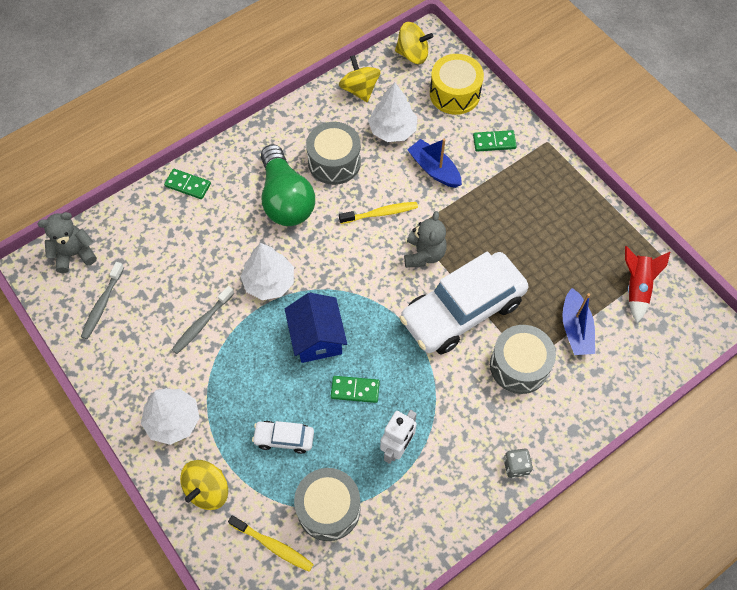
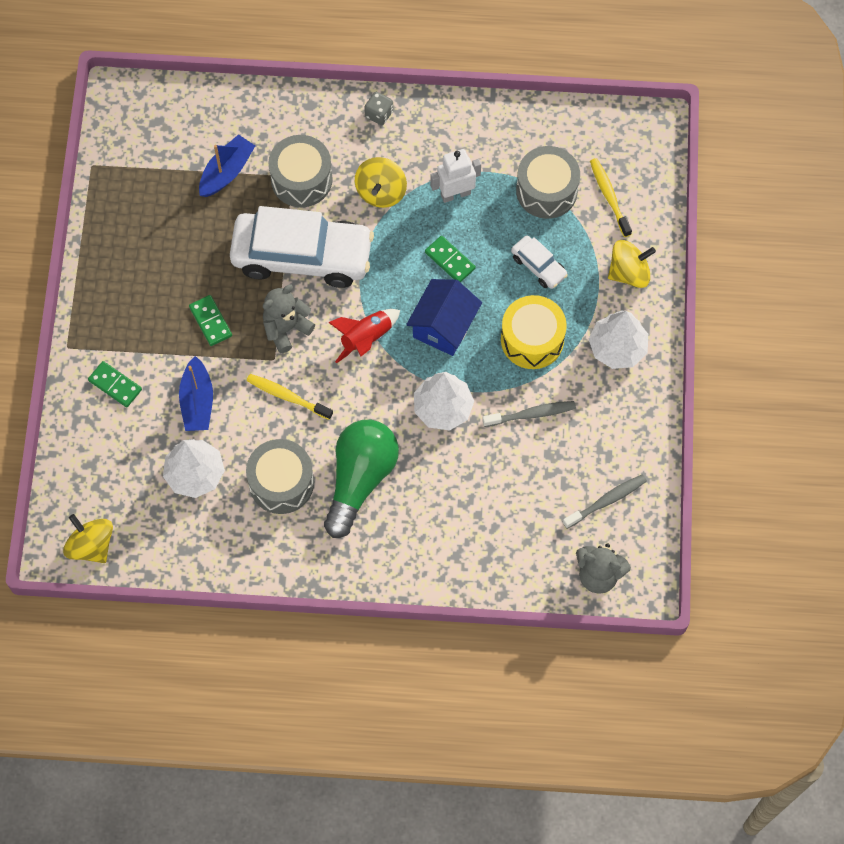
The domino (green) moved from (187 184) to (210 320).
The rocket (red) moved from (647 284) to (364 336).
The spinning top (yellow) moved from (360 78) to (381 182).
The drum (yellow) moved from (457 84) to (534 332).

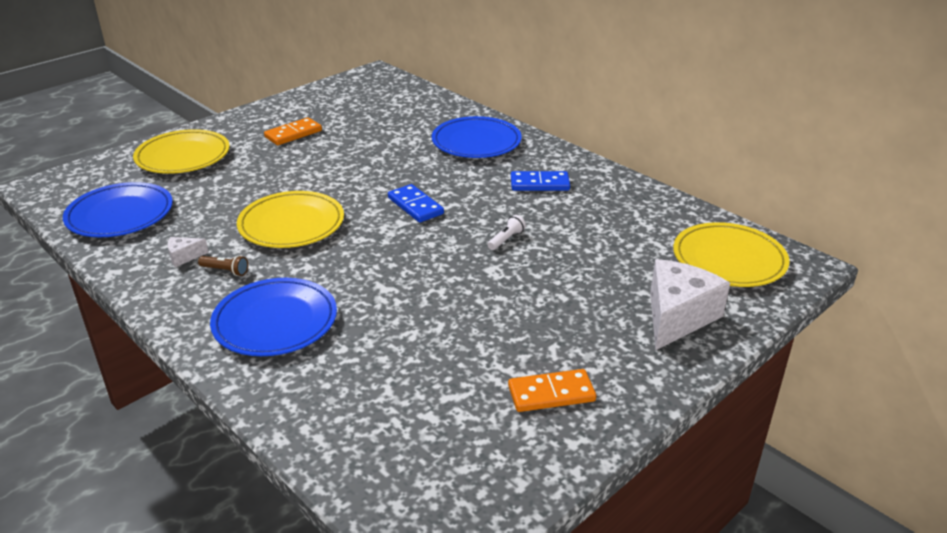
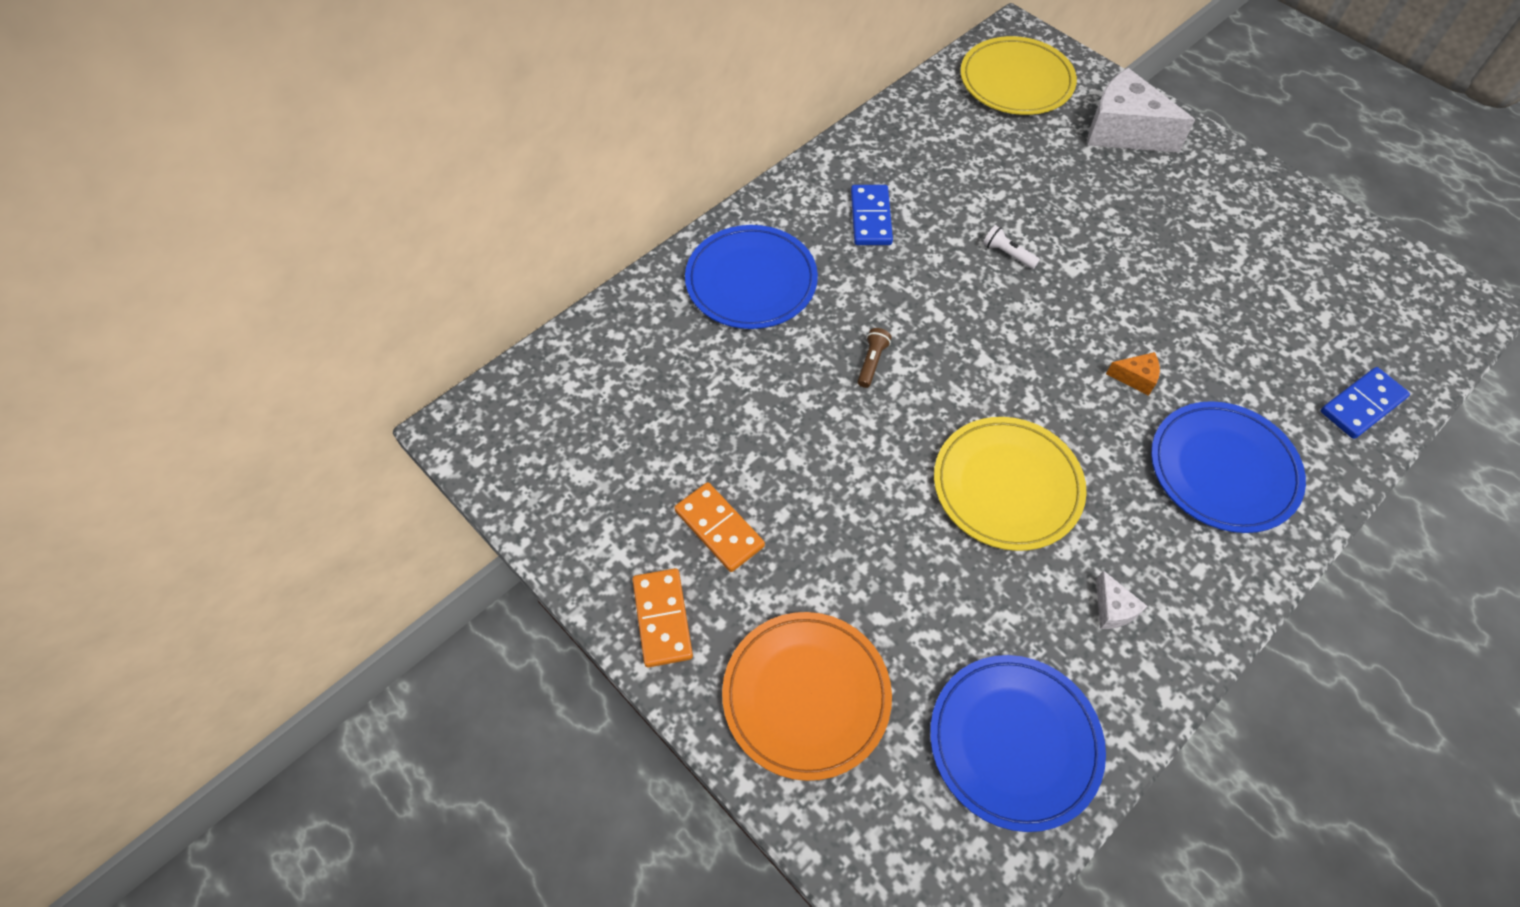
The domino (orange) moved from (552 390) to (662 617).
The plate (yellow) at (181 151) became the plate (orange) at (807 696).
The flashlight (brown) moved from (223 265) to (874 358).
The cheese (orange) at (1133 374) appeared.
The domino (blue) moved from (416 203) to (1365 403).

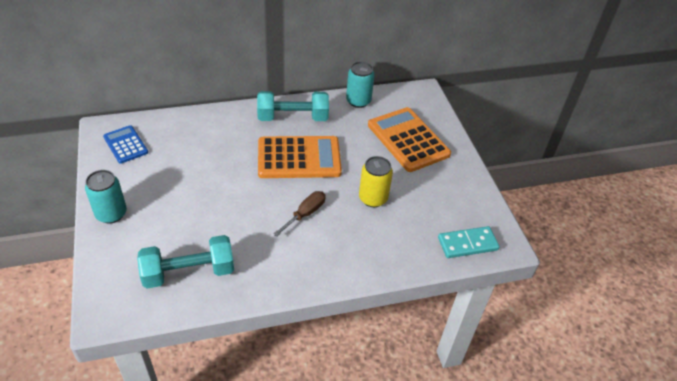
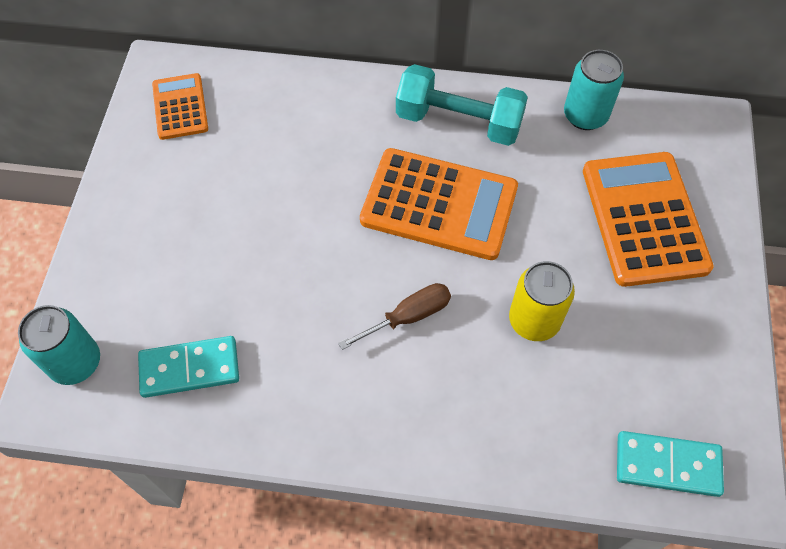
The can (turquoise) moved from (106 196) to (59 345).
The dumbbell (turquoise) at (185 261) was replaced by the domino (turquoise) at (188 367).
The calculator (blue) at (125 144) became the calculator (orange) at (180 106).

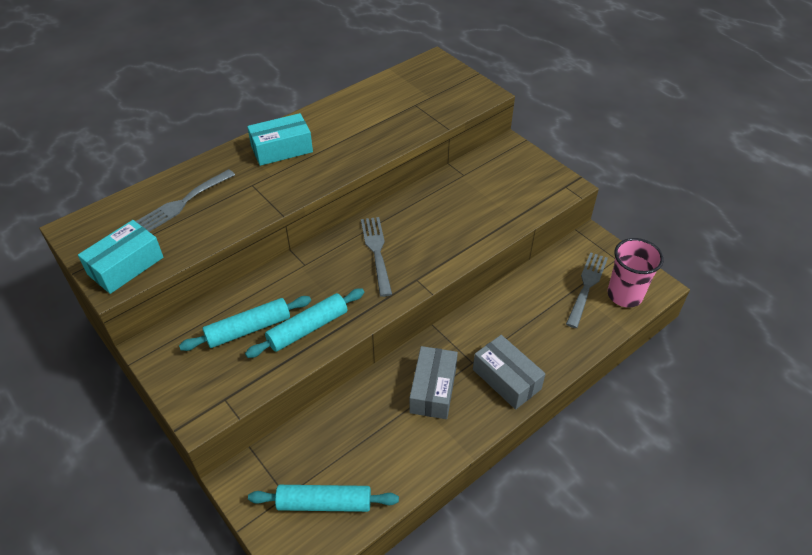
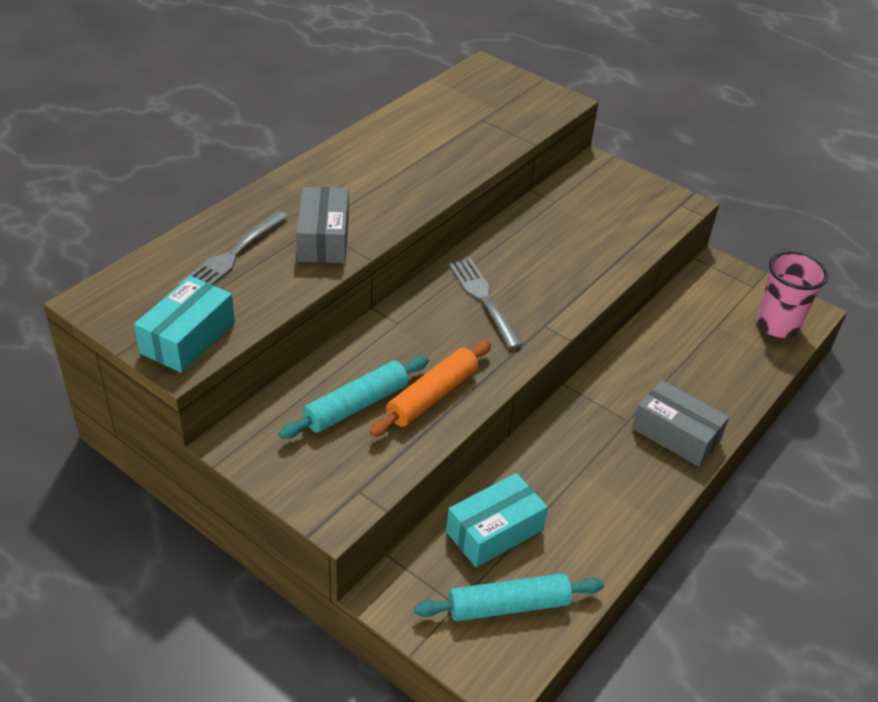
The box (grey) moved from (433 382) to (322 225).
The rolling pin (turquoise) at (304 323) became the rolling pin (orange) at (430 388).
The box (turquoise) moved from (280 139) to (497 520).
The fork (grey) at (587 290) disappeared.

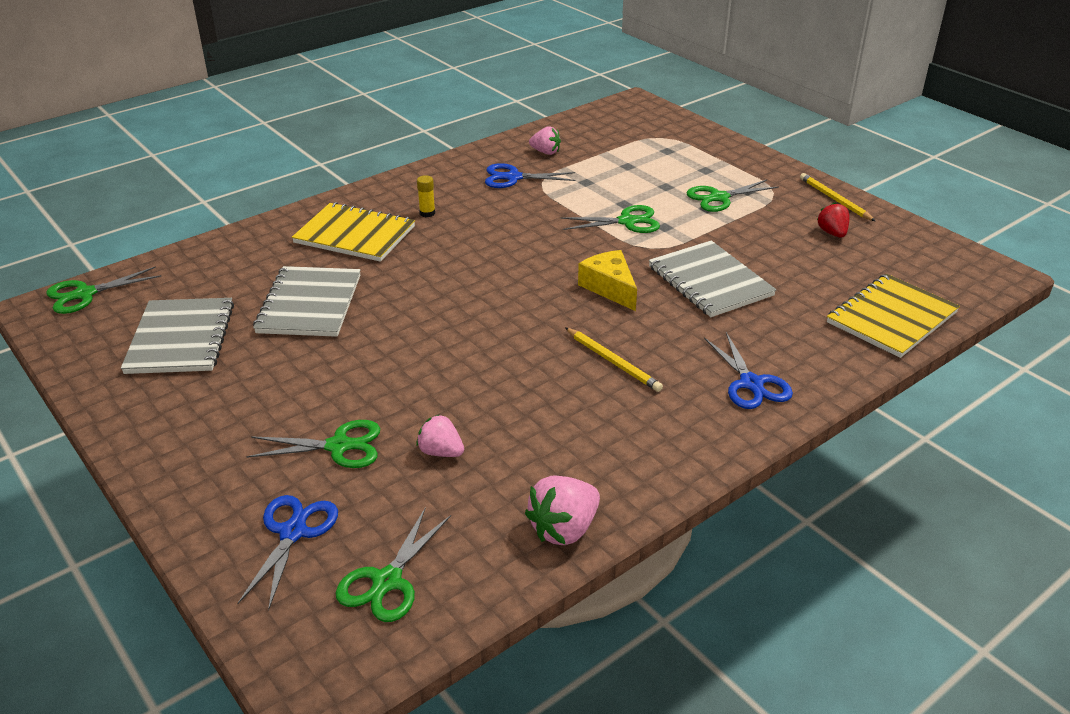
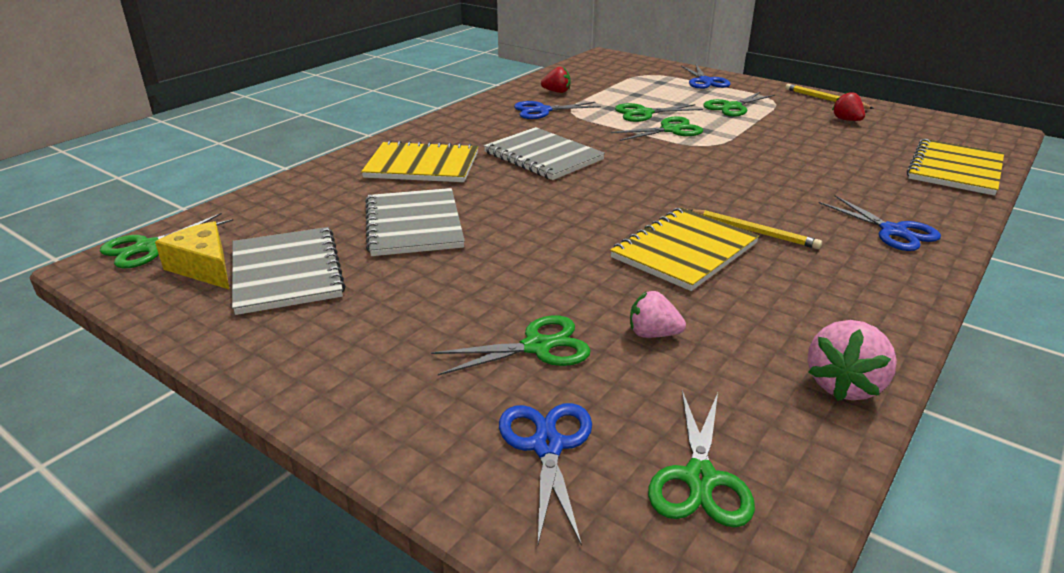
The cheese (yellow) moved from (607 280) to (192 255).
The notebook (grey) moved from (713 278) to (544 153).
The strawberry (pink) at (545 140) became the strawberry (red) at (556 80).
The notebook (yellow) at (684 249) appeared.
The scissors (green) at (659 112) appeared.
The scissors (blue) at (706 76) appeared.
The glue stick (yellow) at (426 196) disappeared.

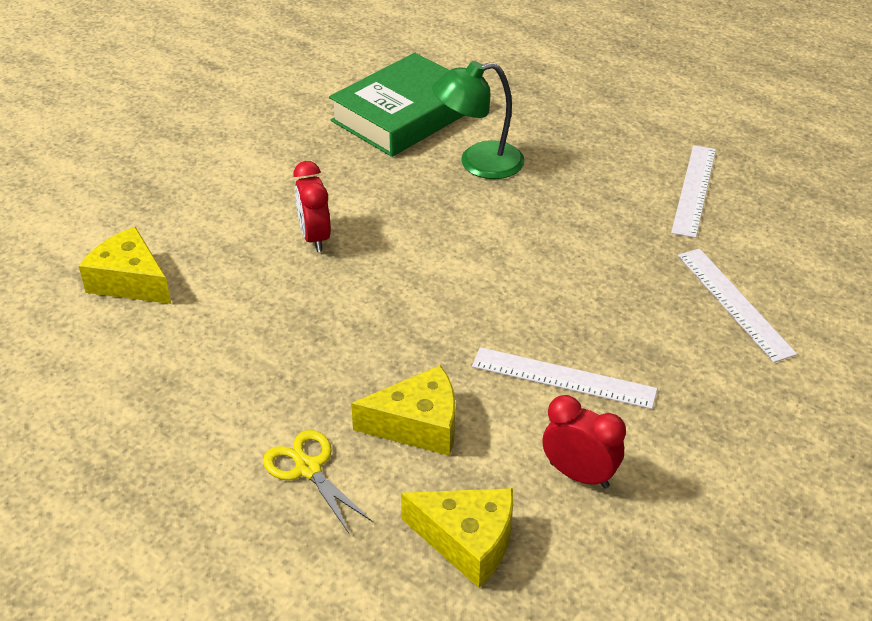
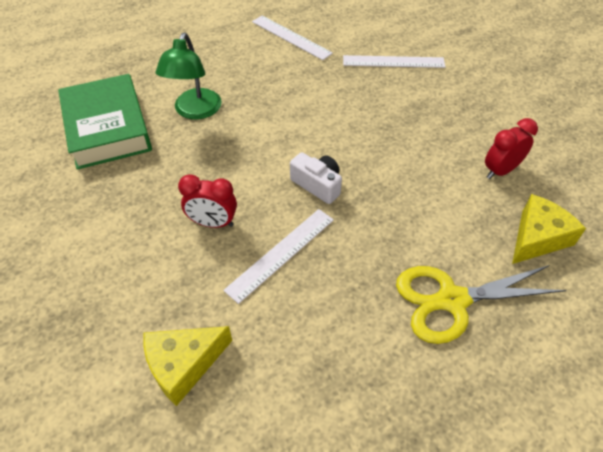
The ruler (white) moved from (565 378) to (278 256).
The camera (white) at (316 178) appeared.
The scissors (yellow) at (317 481) changed to 1.67 times the size.
The cheese (yellow) at (403 410) disappeared.

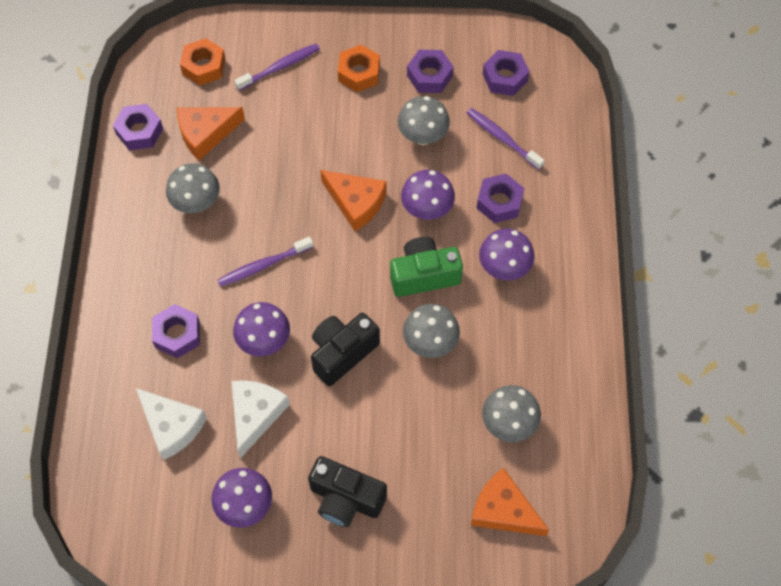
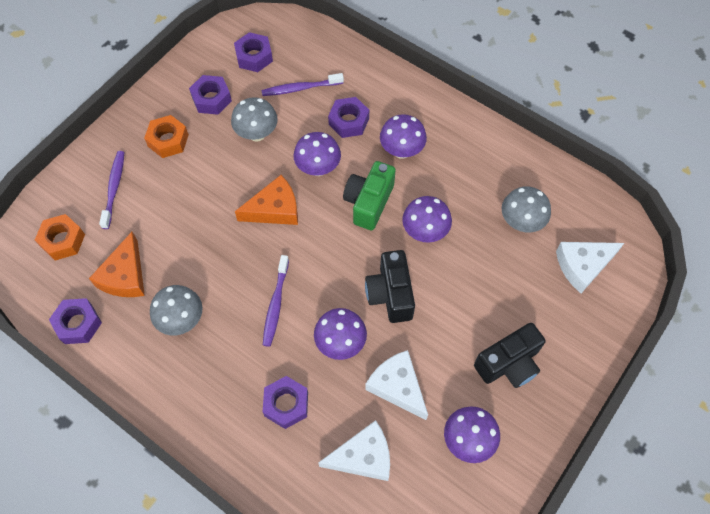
The mushroom (grey) at (431 331) became the mushroom (purple) at (427 219).
The cheese (orange) at (510 502) became the cheese (white) at (590 267).

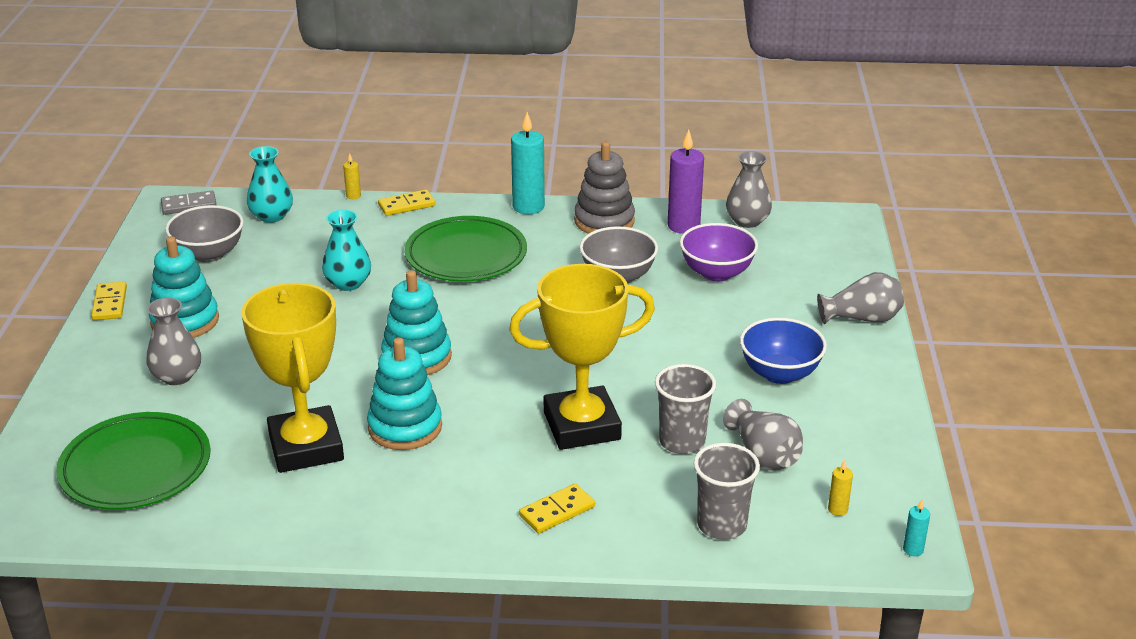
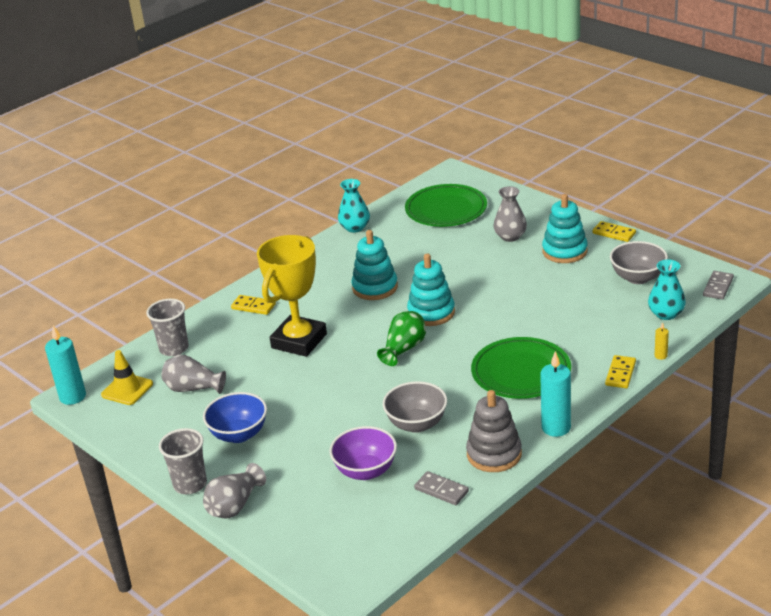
The candle (turquoise) at (916 527) changed to 2.15 times the size.
The candle (yellow) at (840 488) was replaced by the traffic cone (yellow) at (127 377).
The cup (grey) moved from (685 409) to (183 461).
The domino (yellow) at (557 508) turned 75 degrees counterclockwise.
The vase (turquoise) moved from (346 250) to (354 206).
The vase (green) at (401 338) appeared.
The candle (purple) at (686 182) was replaced by the domino (grey) at (441 488).
The trophy (yellow) at (292 378) disappeared.
The vase (grey) at (749 189) disappeared.

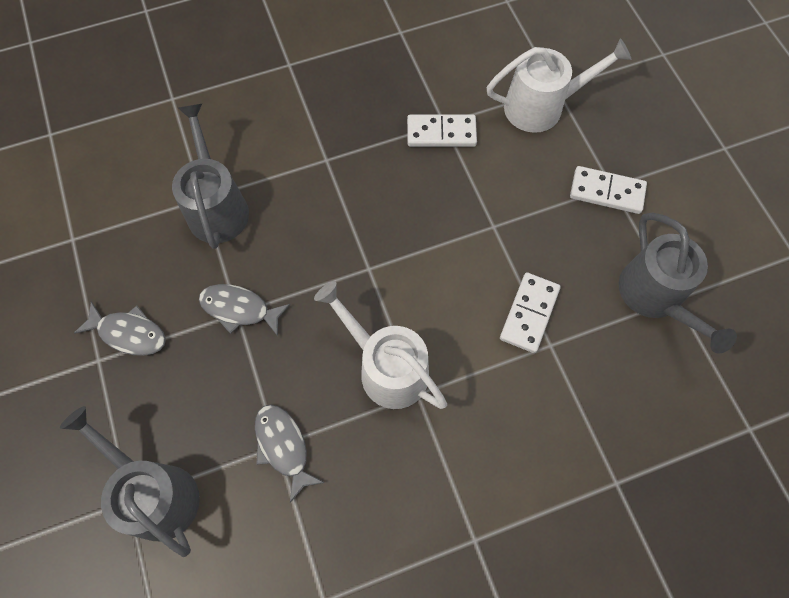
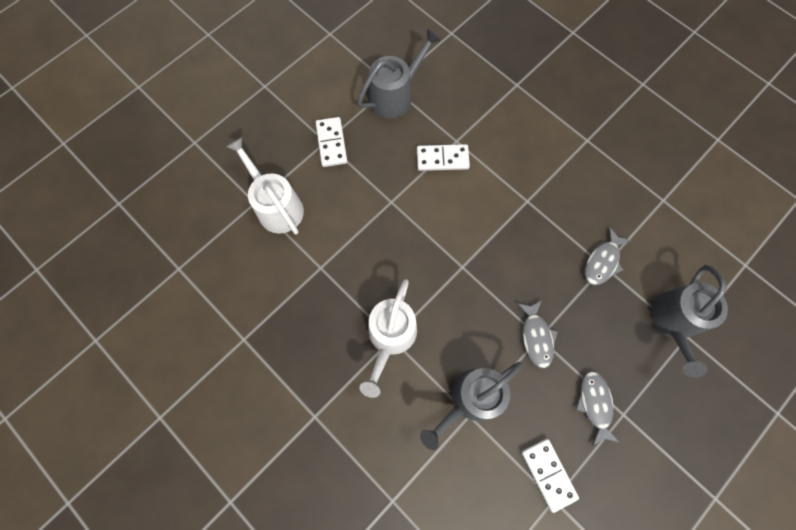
The watering can (white) moved from (380 345) to (388 338).
The domino (white) moved from (442 130) to (550 476).

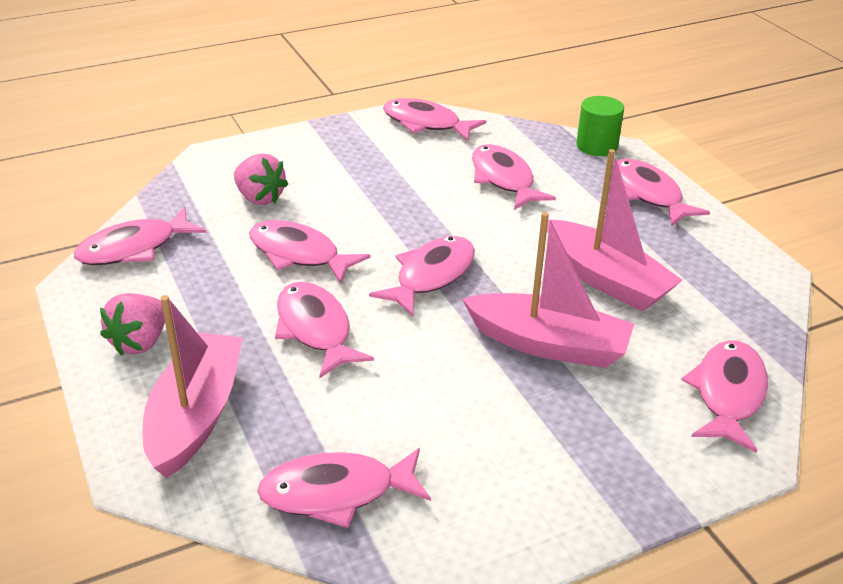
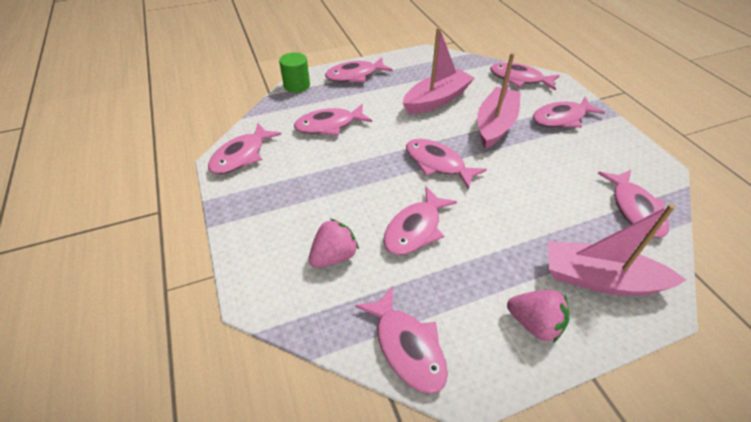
The fish (pink) moved from (324 330) to (569 112).

